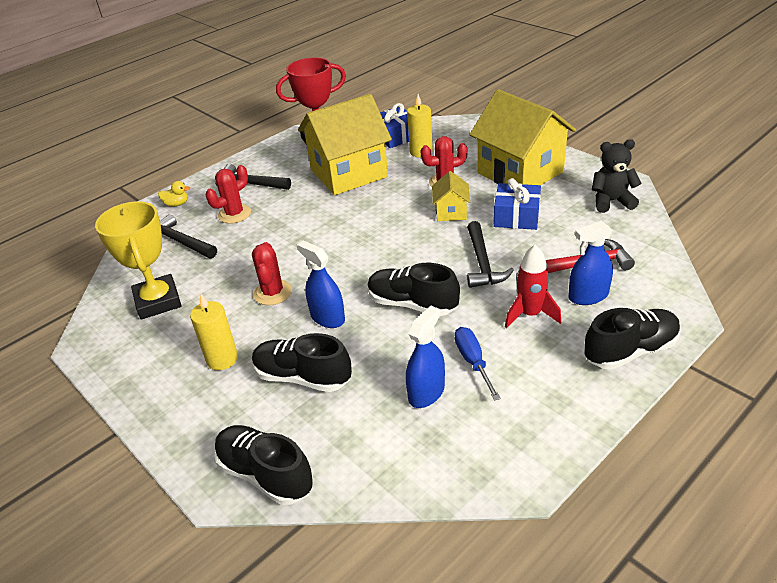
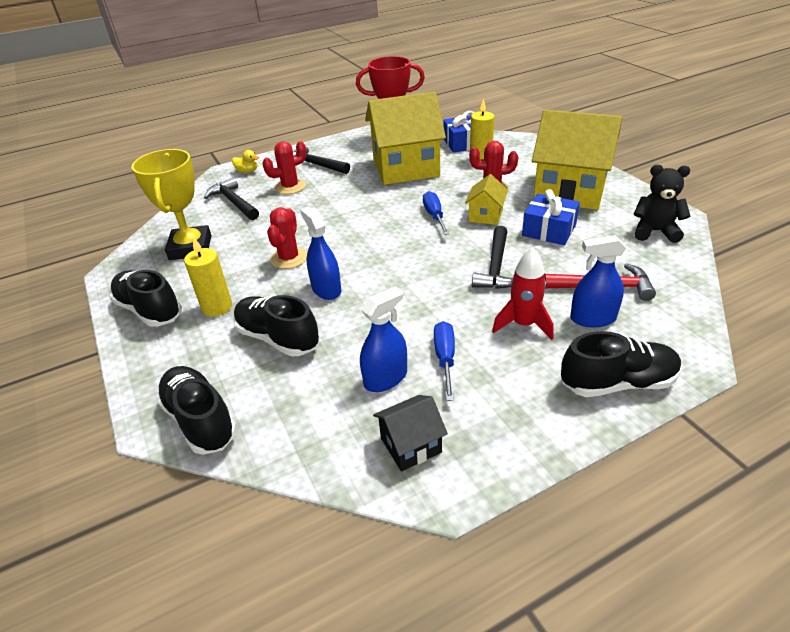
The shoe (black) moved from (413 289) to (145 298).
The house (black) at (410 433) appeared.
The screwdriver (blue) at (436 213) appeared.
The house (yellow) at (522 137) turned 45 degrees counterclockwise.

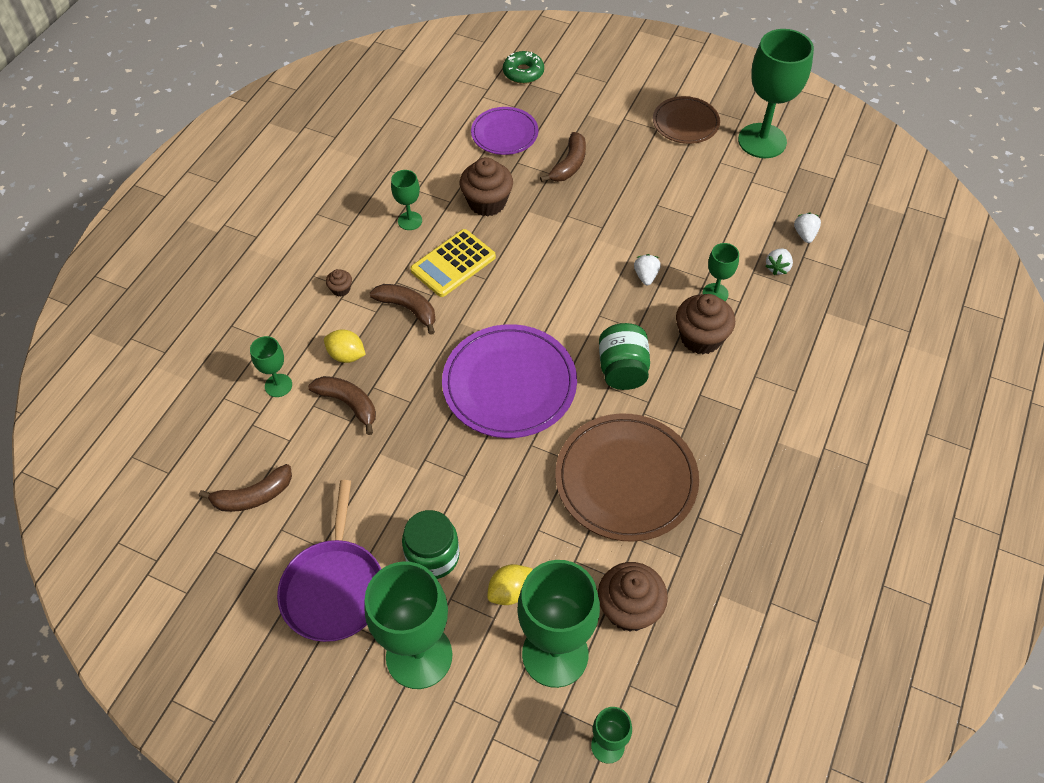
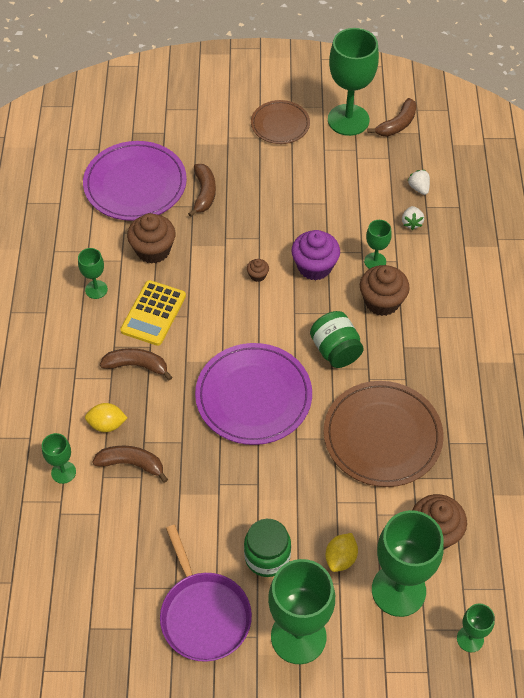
The plate (purple) at (504 131) changed to 1.68 times the size.
The cupcake (brown) moved from (339 283) to (258 270).
The strawberry (white) at (647 269) was replaced by the cupcake (purple) at (316 255).
The banana (brown) moved from (245 488) to (392 117).
The donut (green) at (523 67) disappeared.

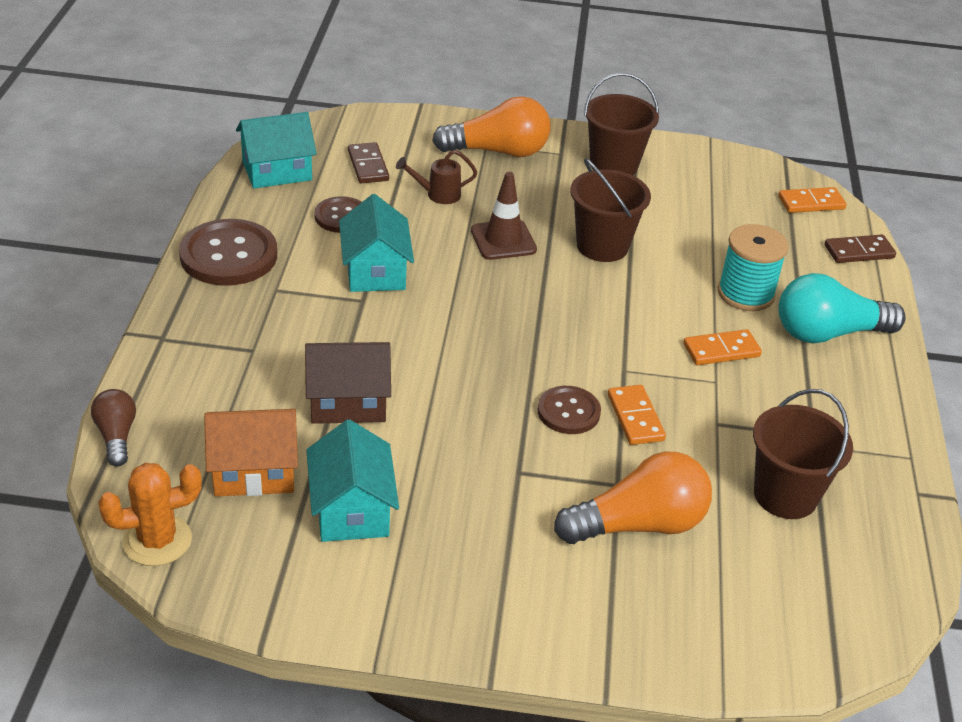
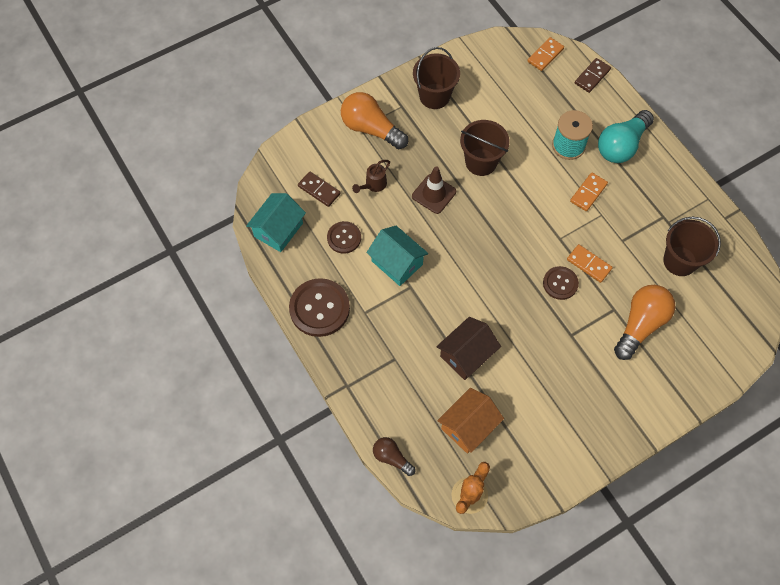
The light bulb (orange) at (491 126) turned 105 degrees counterclockwise.
The house (turquoise) at (352 480) disappeared.

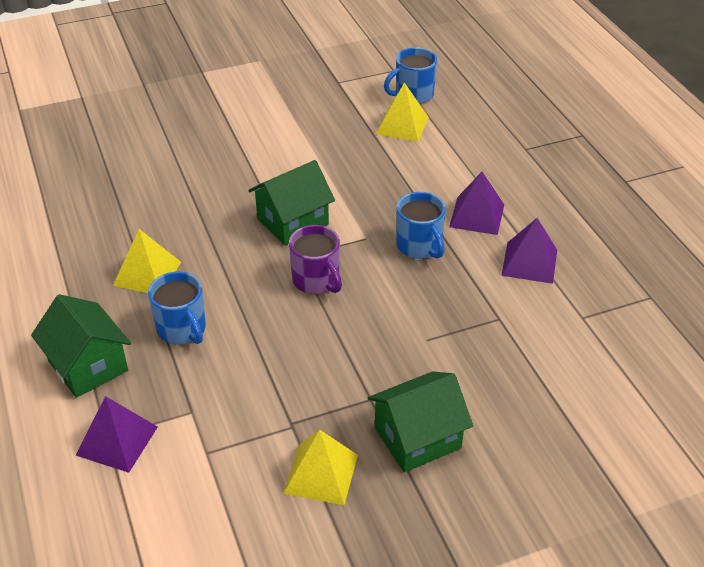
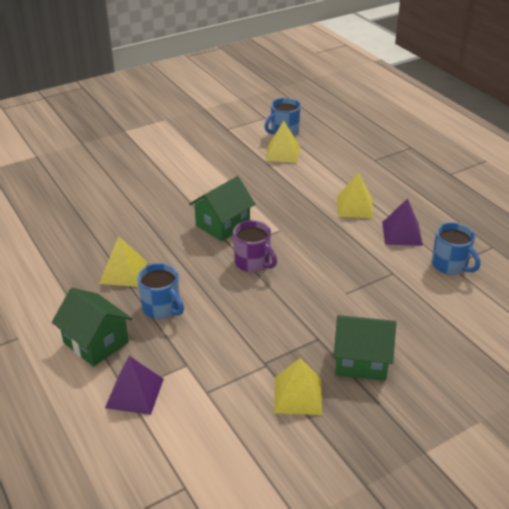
The house (green) at (420 422) turned 45 degrees clockwise.
The pyramid (purple) at (476 203) became the pyramid (yellow) at (355 195).
The mug (blue) moved from (421 225) to (456 249).

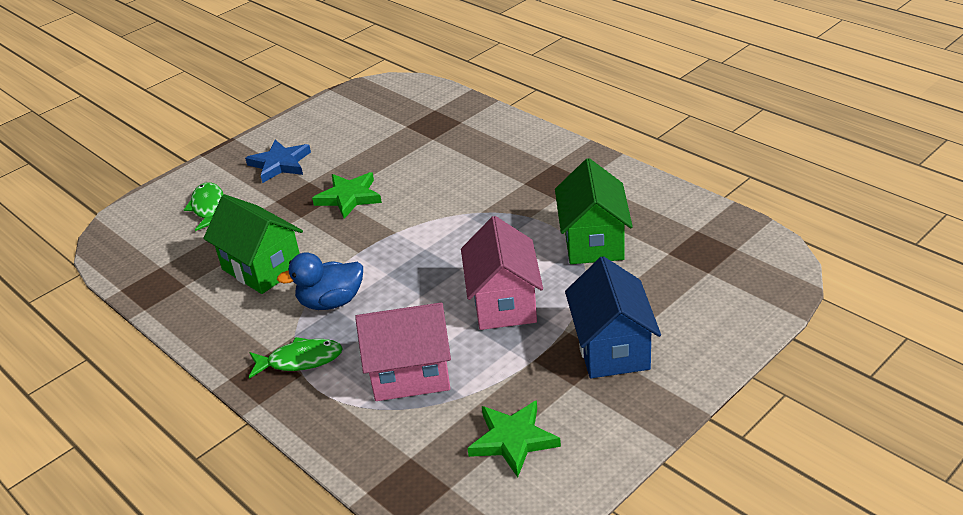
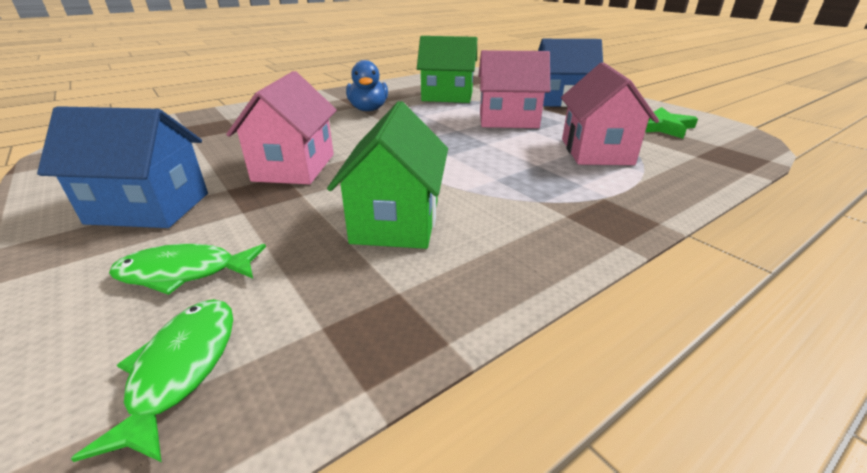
The star (blue) at (278 161) was replaced by the house (blue) at (122 167).
The fish (green) moved from (296 358) to (152 380).
The star (green) at (347 195) was replaced by the house (pink) at (281 127).
The house (green) at (253 244) turned 45 degrees counterclockwise.
The duck (blue) moved from (320 281) to (367 85).

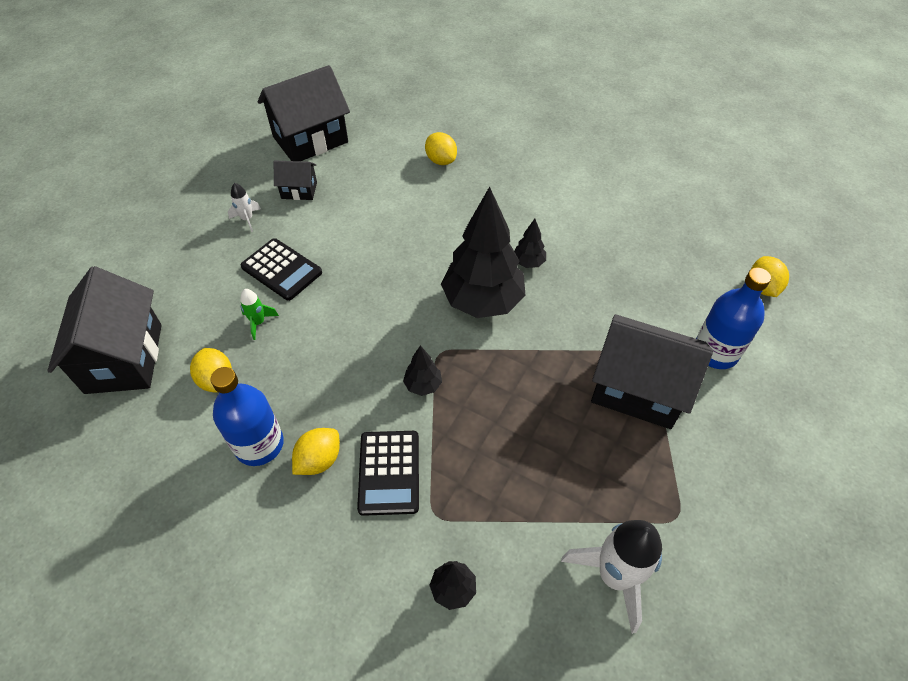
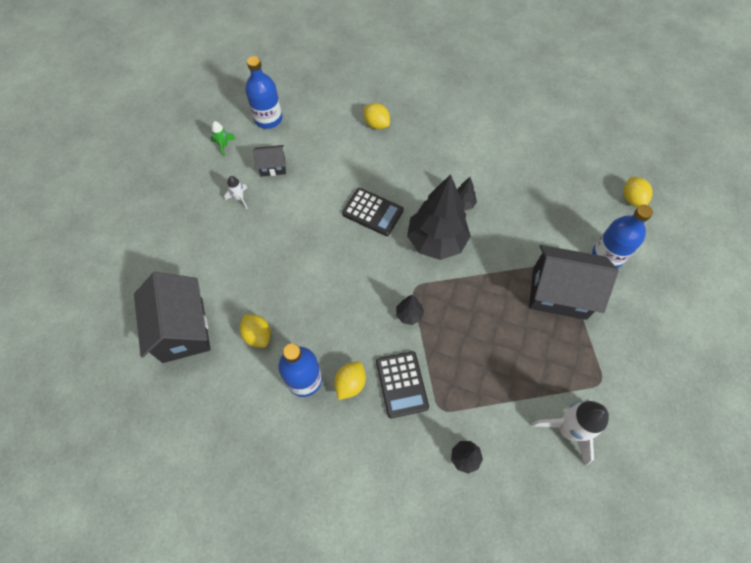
The rocket (green) moved from (259 314) to (223 139).
The house (black) at (304 113) was replaced by the bottle (blue) at (263 92).
The calculator (black) moved from (281 269) to (373 212).

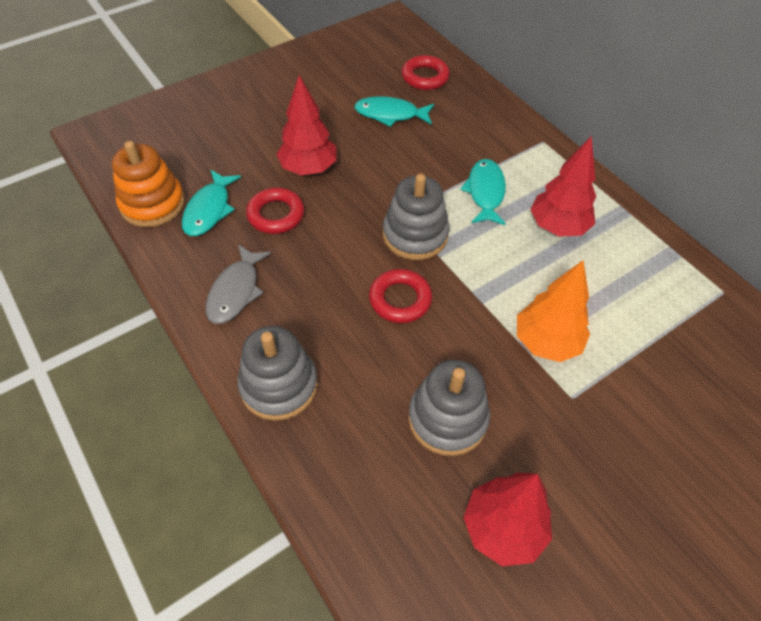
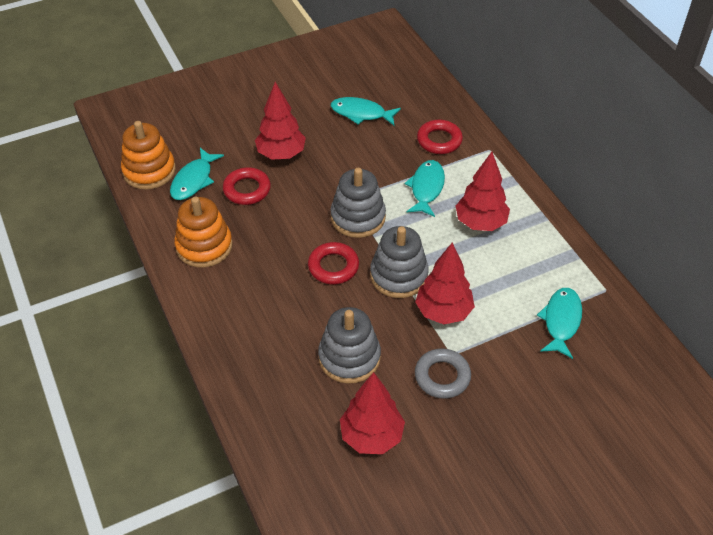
The fish (grey) at (238 284) was replaced by the stacking toy (orange) at (203 232).
The stacking toy (grey) moved from (278 373) to (399 262).
The tree (orange) at (553 311) became the tree (red) at (445 283).
The ring (grey) at (443 374) appeared.
The ring (red) moved from (426 72) to (440 137).
The fish (turquoise) at (559 323) appeared.

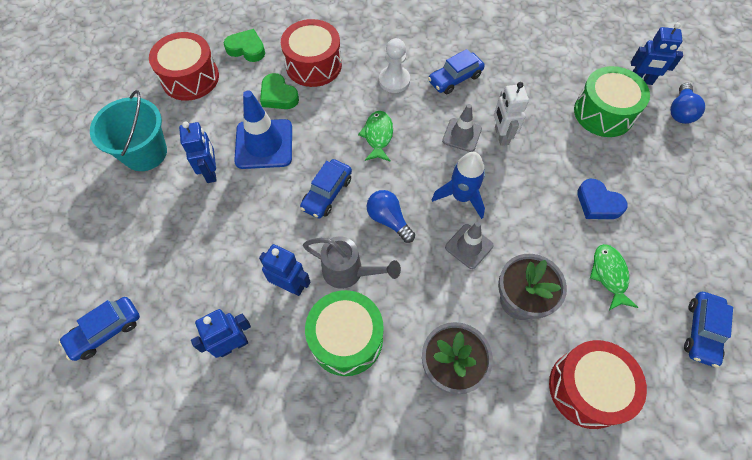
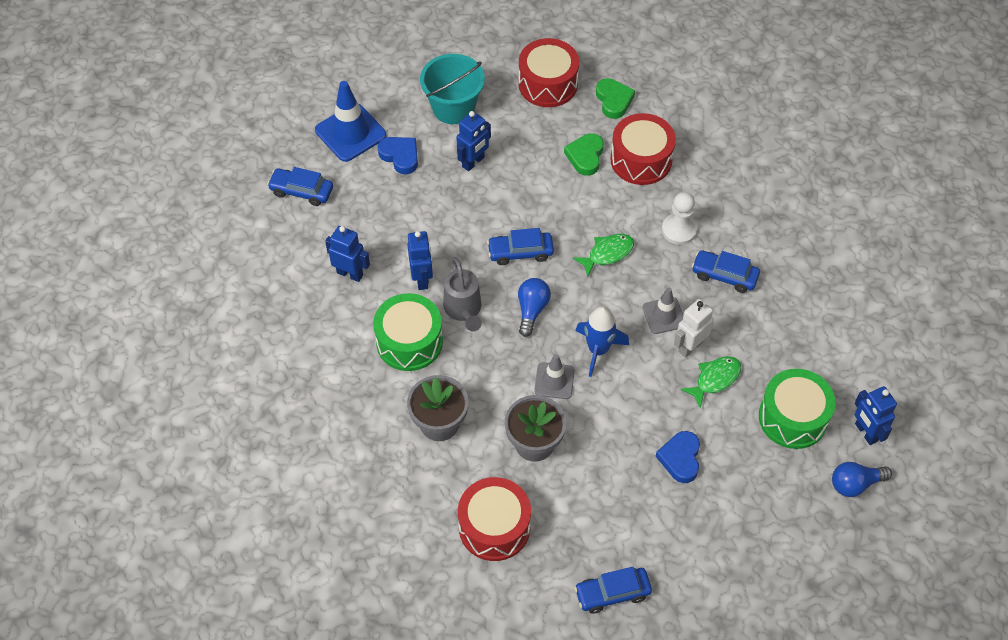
The traffic cone (blue) moved from (263 129) to (350 121).
The heart (blue) at (398 155) appeared.
The fish (green) moved from (614 277) to (710 382).

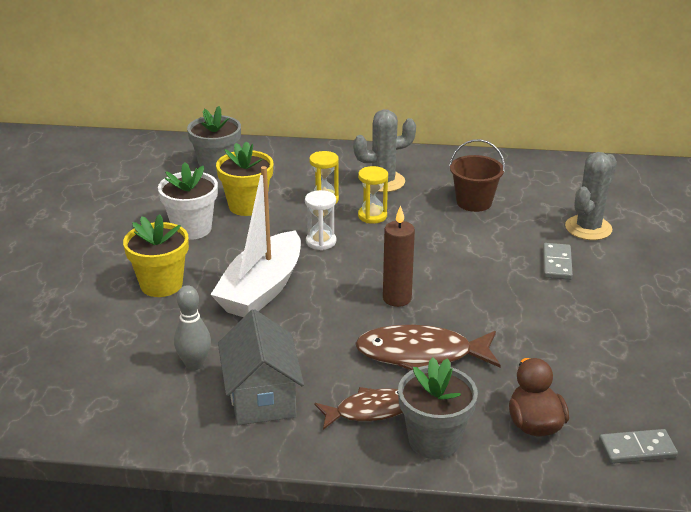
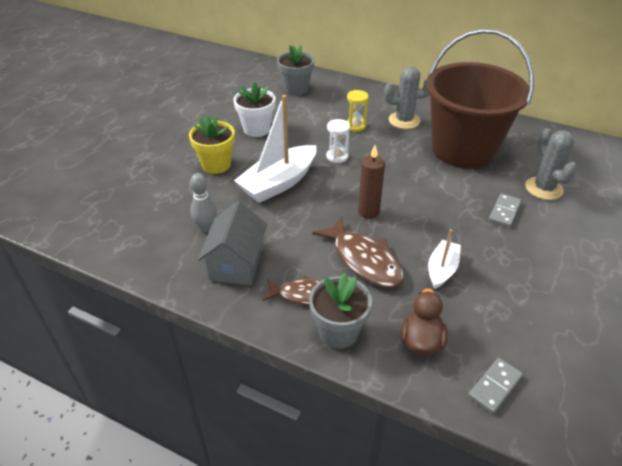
The fish (brown) at (428 347) turned 150 degrees counterclockwise.
The bucket (brown) at (477 175) changed to 2.34 times the size.
The boat (white) at (444 259) appeared.
The domino (grey) at (638 446) turned 60 degrees counterclockwise.
The cactus (grey) at (591 196) turned 75 degrees counterclockwise.
The flower pot (yellow) at (244 178) disappeared.
The hourglass (yellow) at (373 195) disappeared.

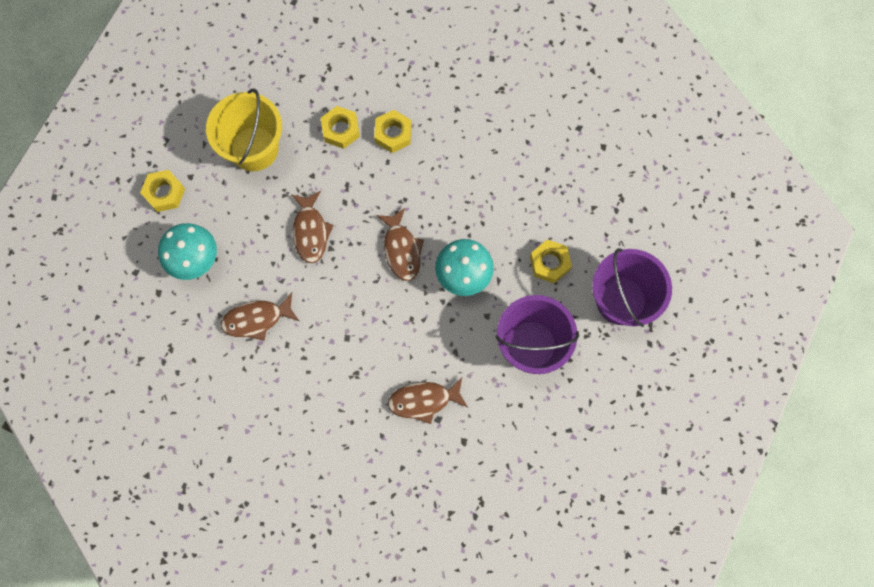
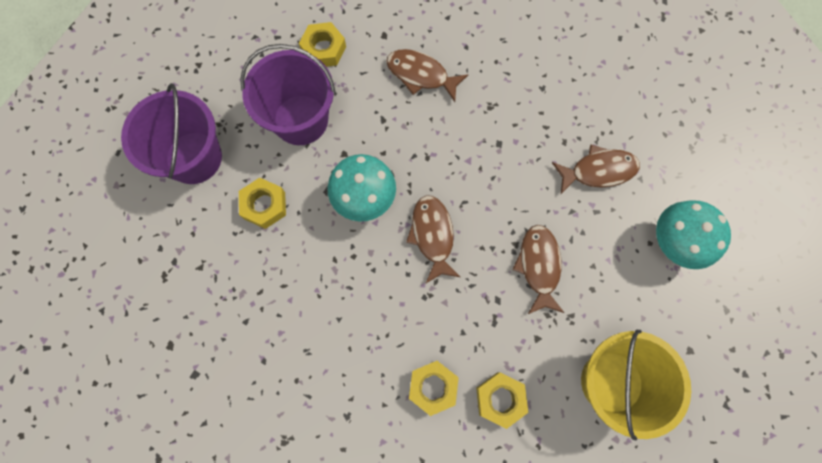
The nut (yellow) moved from (162 191) to (322 44).
The fish (brown) at (427 400) turned 150 degrees counterclockwise.

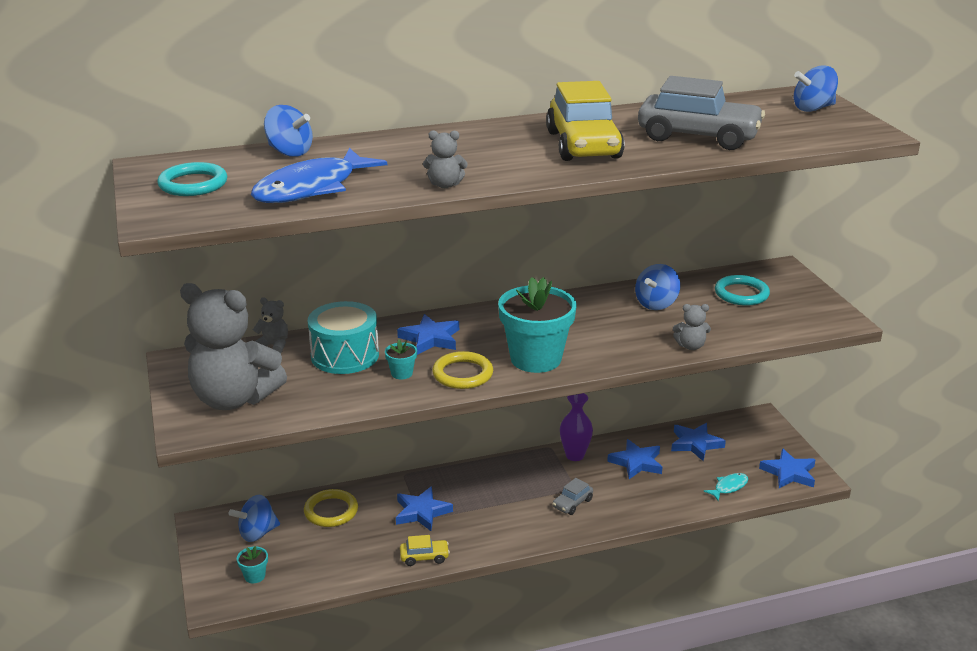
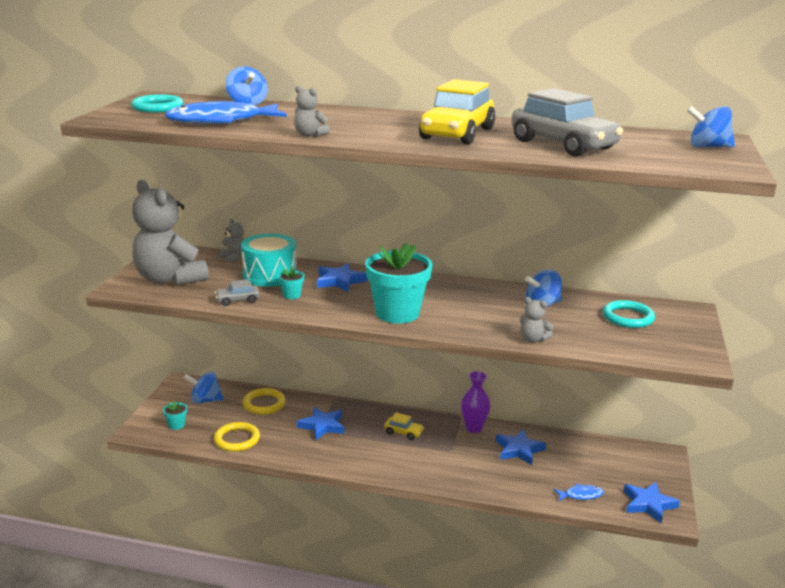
The car (grey) moved from (572 496) to (237 292).
The ring (yellow) moved from (462 370) to (237 437).
The car (yellow) moved from (425 550) to (404 426).
The fish (turquoise) at (725 487) became the fish (blue) at (578 492).
The star (blue) at (698 442) disappeared.

